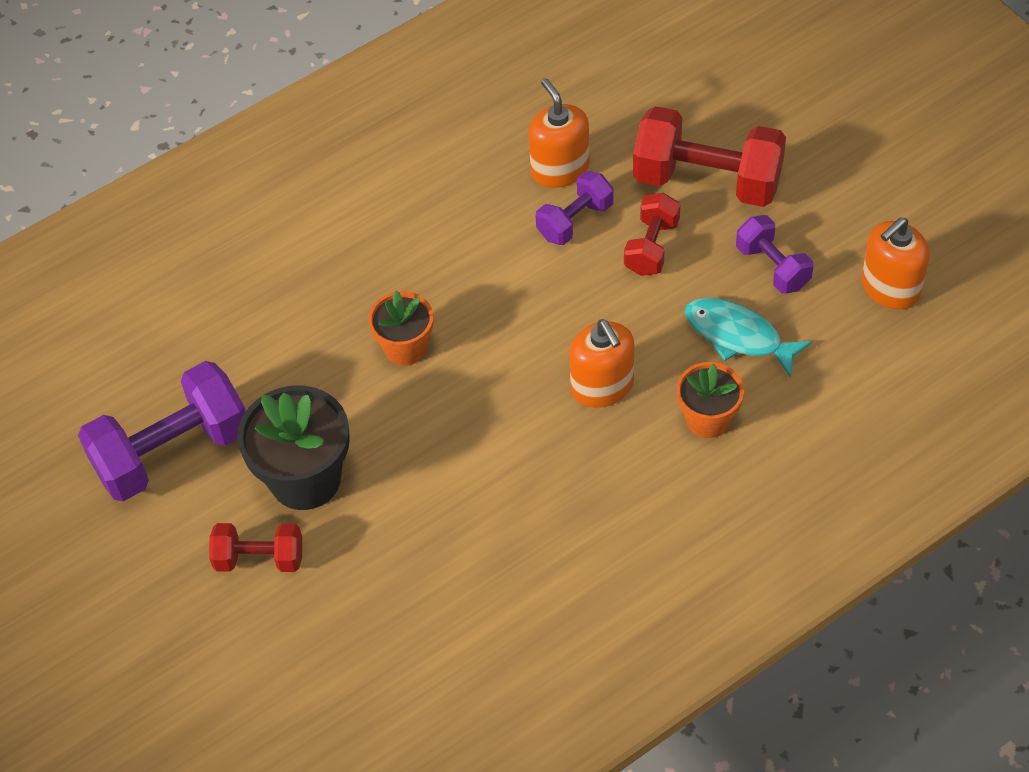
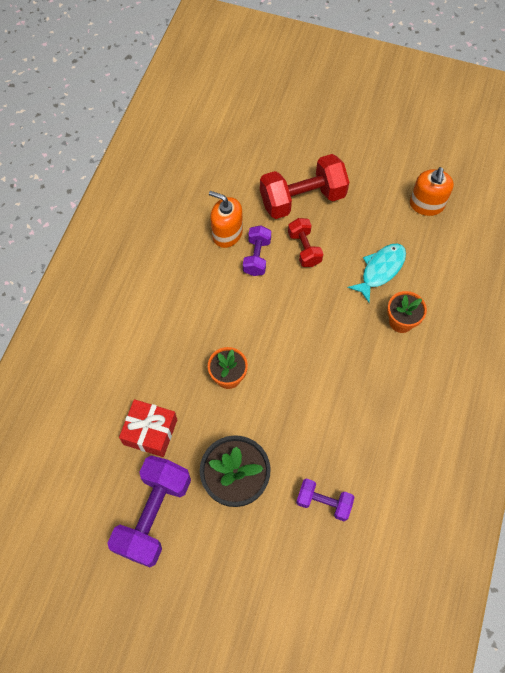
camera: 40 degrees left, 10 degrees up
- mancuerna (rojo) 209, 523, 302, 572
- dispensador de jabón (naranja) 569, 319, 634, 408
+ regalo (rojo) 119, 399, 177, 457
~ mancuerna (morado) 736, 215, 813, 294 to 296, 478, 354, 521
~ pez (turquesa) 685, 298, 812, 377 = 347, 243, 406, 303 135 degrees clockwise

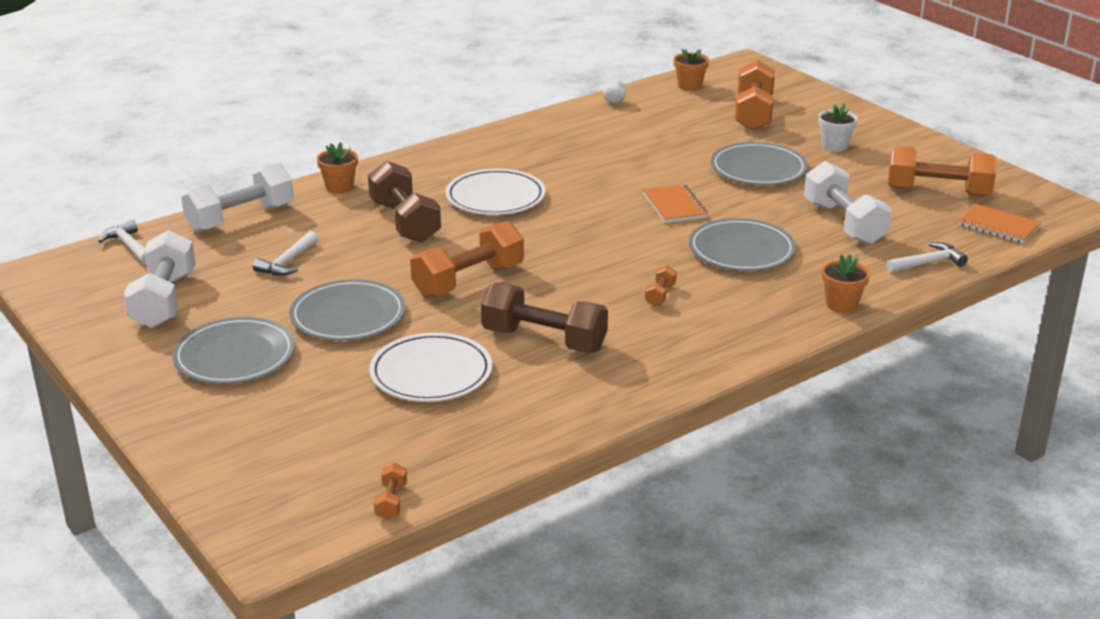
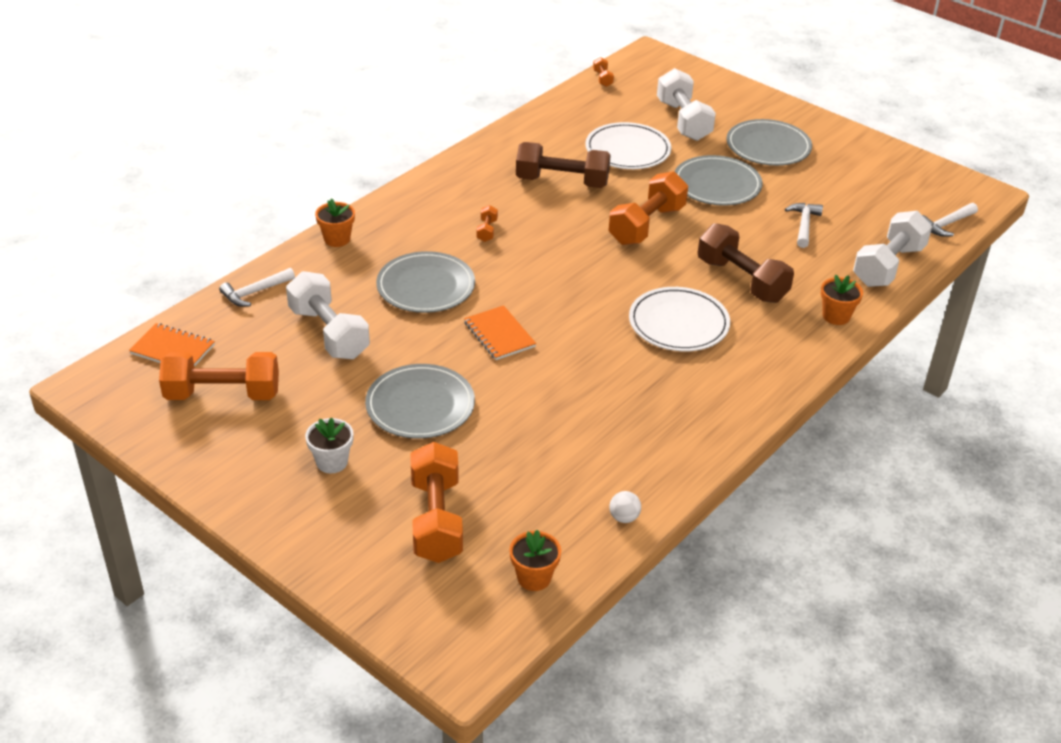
camera: 165 degrees right, 10 degrees up
~ mancuerna (blanco) 124, 230, 196, 328 to 657, 68, 716, 141
~ martillo (blanco) 98, 220, 146, 265 = 922, 203, 978, 237 105 degrees clockwise

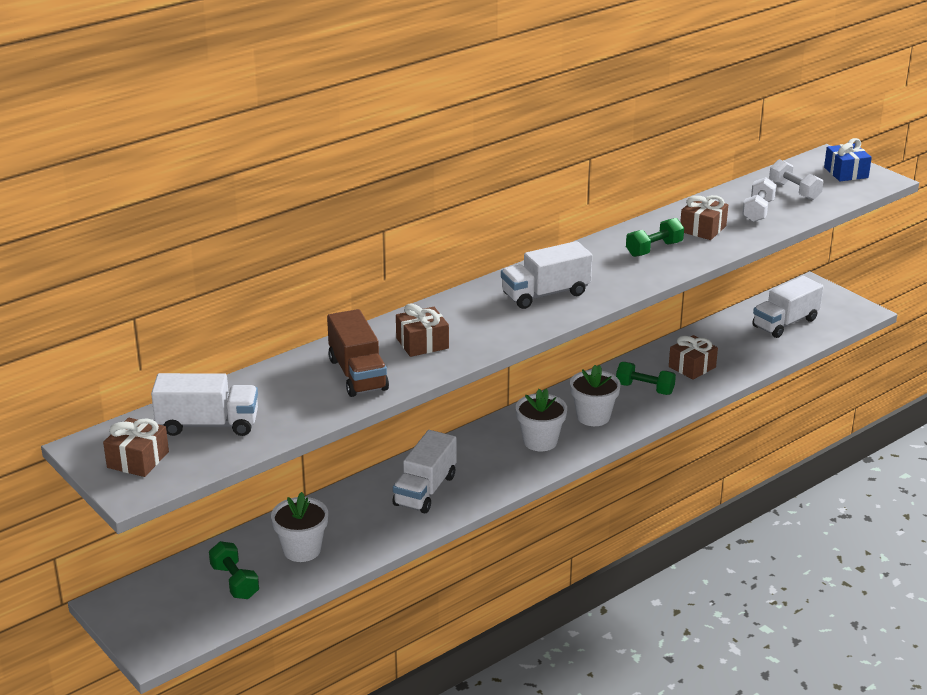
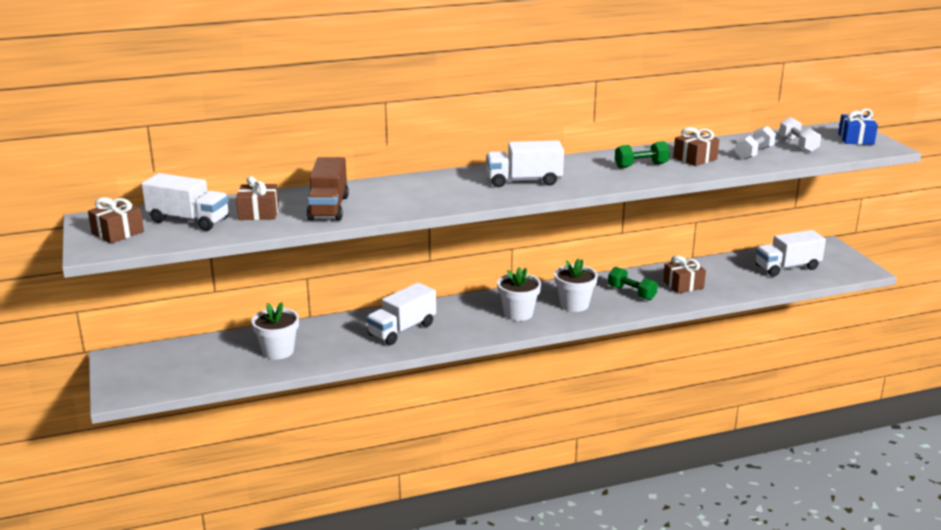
camera: 20 degrees right, 5 degrees down
- mancuerna (verde) 209, 541, 259, 599
~ regalo (marrón) 396, 303, 449, 357 to 236, 176, 279, 220

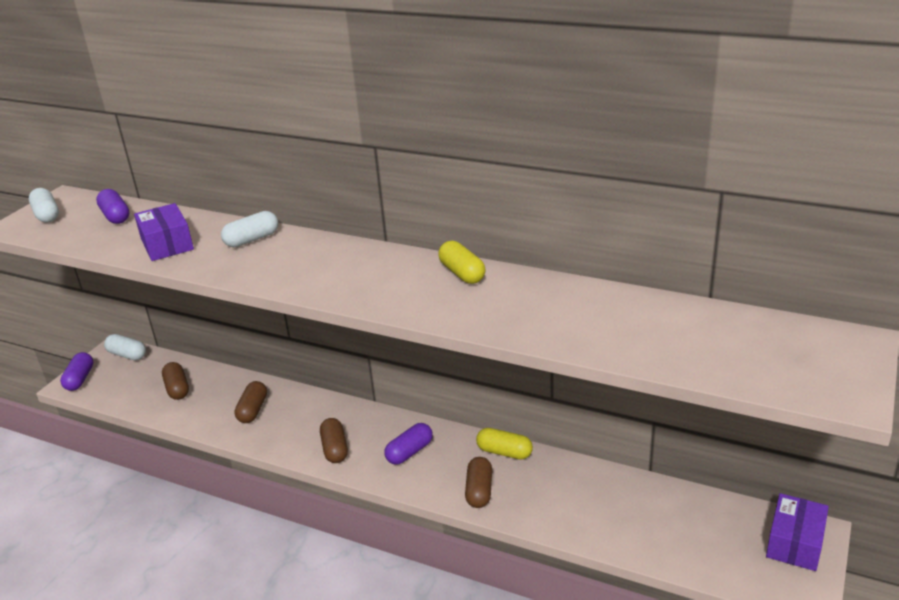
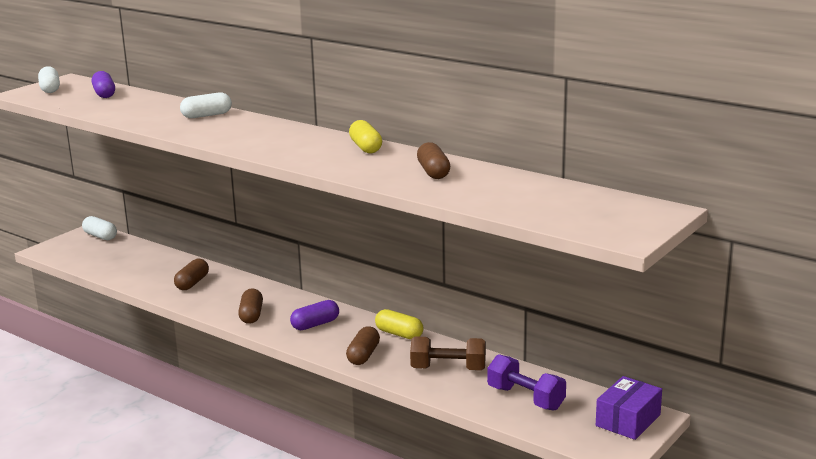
camera: 10 degrees right, 10 degrees down
- cápsula (morado) 60, 352, 93, 391
- caja (morado) 134, 203, 194, 261
+ mancuerna (marrón) 410, 336, 486, 370
+ mancuerna (morado) 487, 354, 566, 411
~ cápsula (marrón) 162, 362, 189, 400 to 417, 142, 450, 179

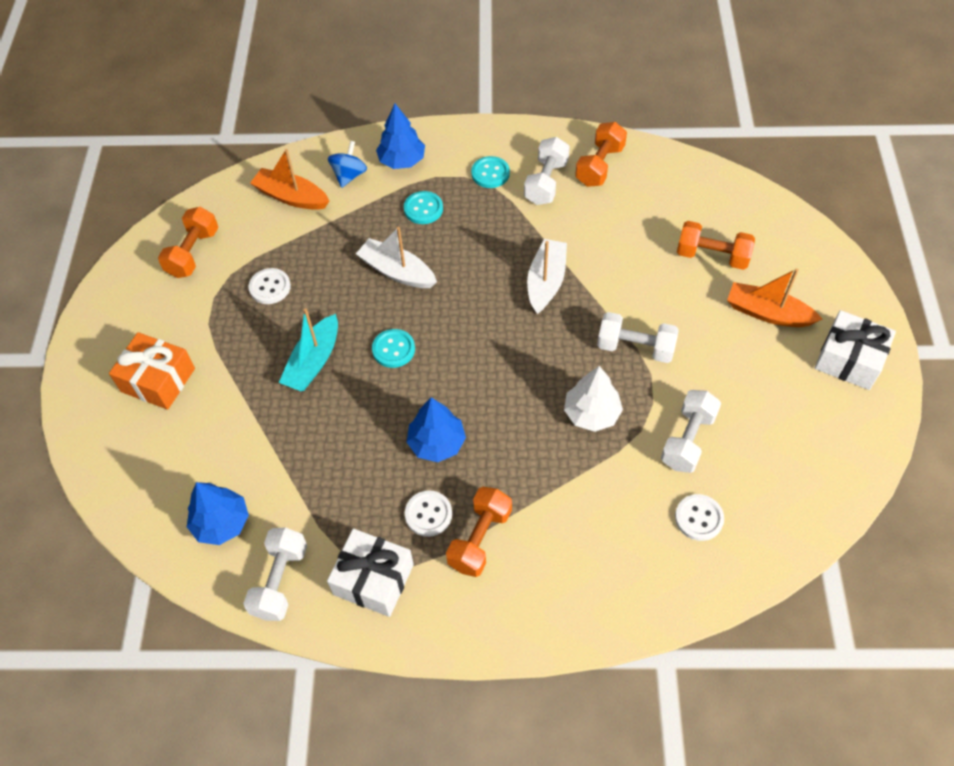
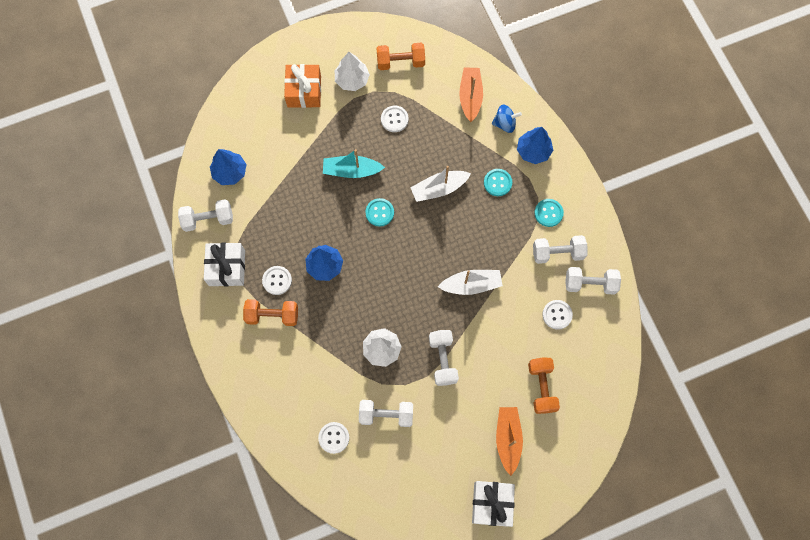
camera: 65 degrees right, 15 degrees up
+ árbol (blanco) 335, 52, 370, 91
+ botón (blanco) 542, 300, 573, 330
~ mancuerna (naranja) 575, 122, 627, 187 to mancuerna (blanco) 565, 267, 621, 295
~ barco (blanco) 356, 227, 437, 288 = 410, 166, 471, 202 120 degrees counterclockwise

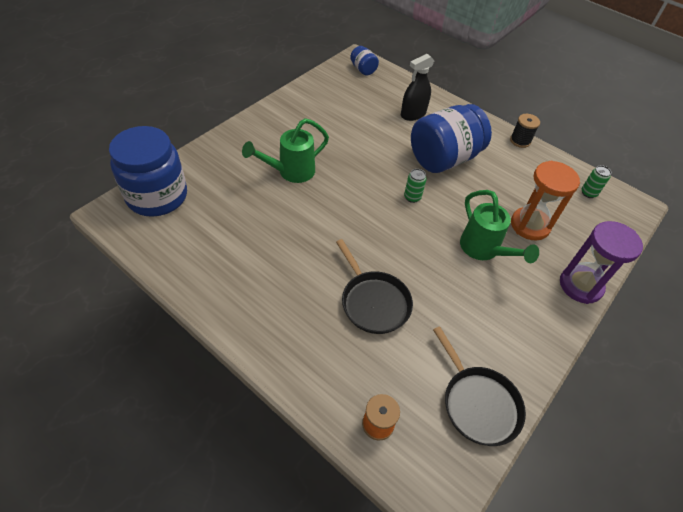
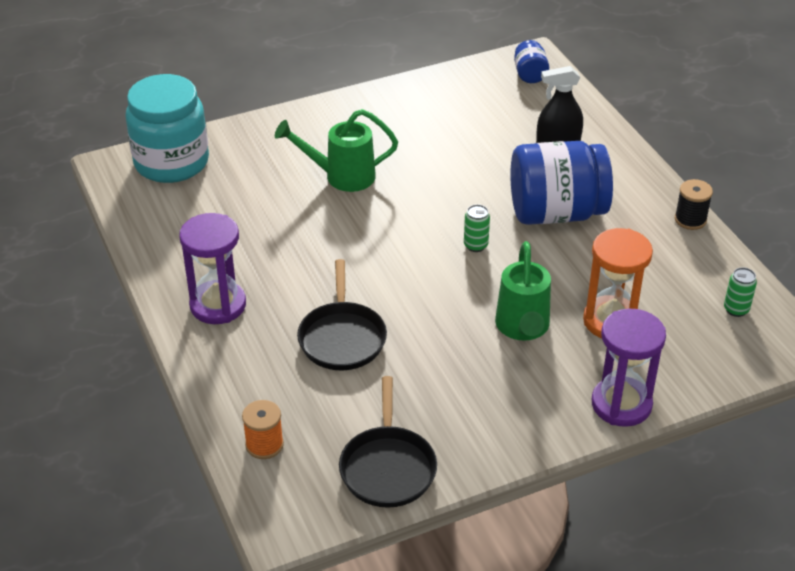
camera: 30 degrees right, 10 degrees down
+ reloj de arena (morado) 180, 213, 246, 324
~ tarro (azul) 109, 126, 187, 217 to tarro (turquesa) 125, 74, 209, 183

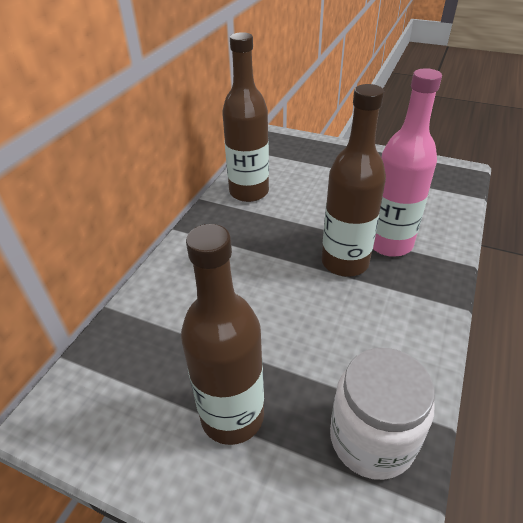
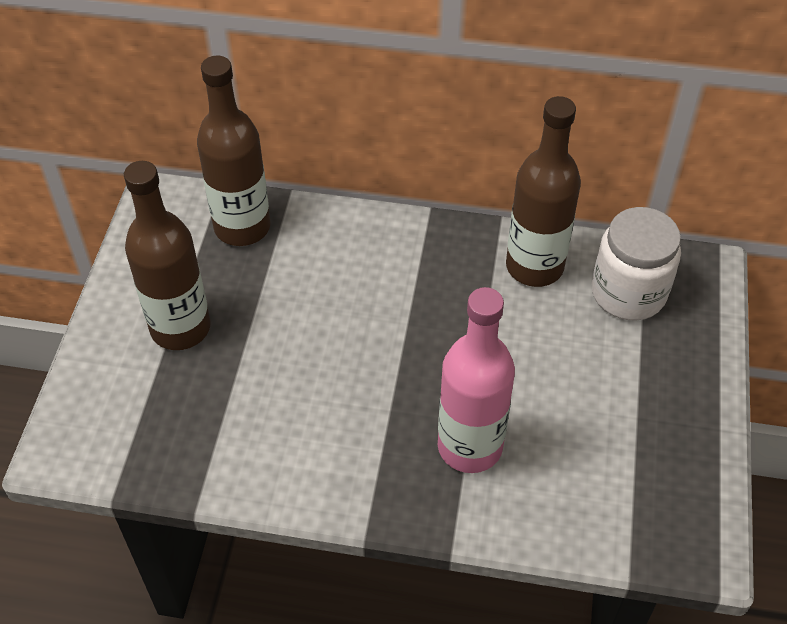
camera: 75 degrees right, 10 degrees up
~ botella (marrón) 322, 84, 386, 277 to 197, 56, 271, 246
~ tarro (blanco) 330, 348, 435, 480 to 591, 207, 681, 321

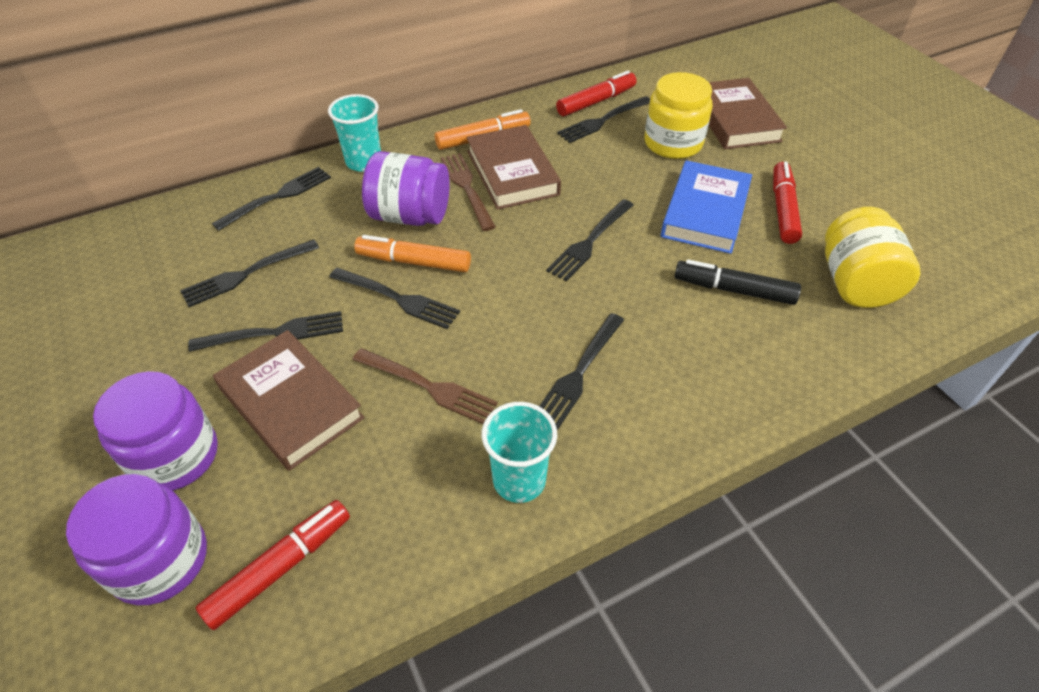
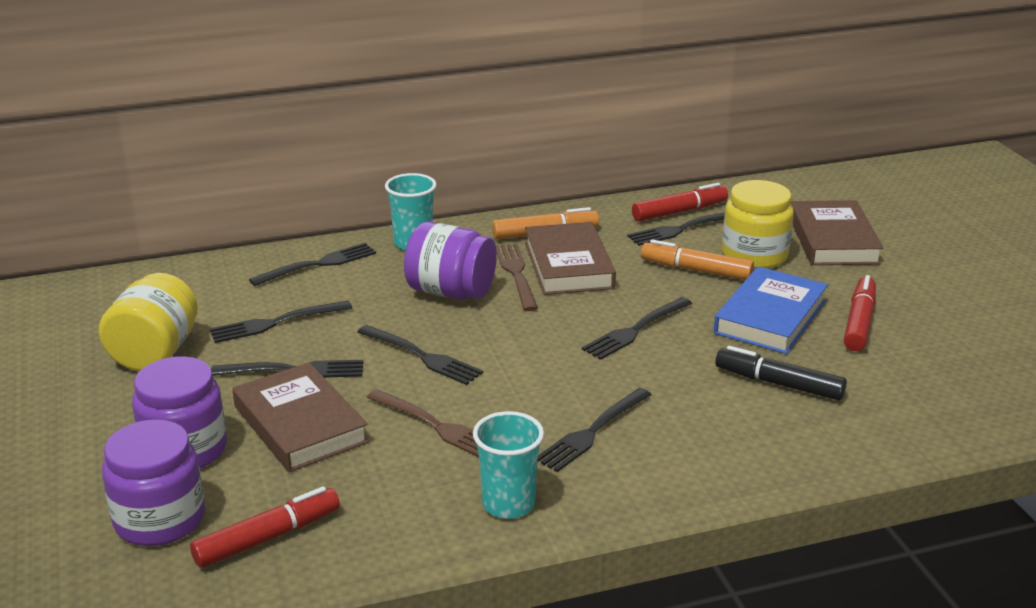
camera: 10 degrees right, 20 degrees down
~ rotulador (naranja) 354, 235, 471, 272 to 641, 239, 754, 280
~ tarro (amarillo) 825, 207, 920, 308 to 99, 273, 198, 371

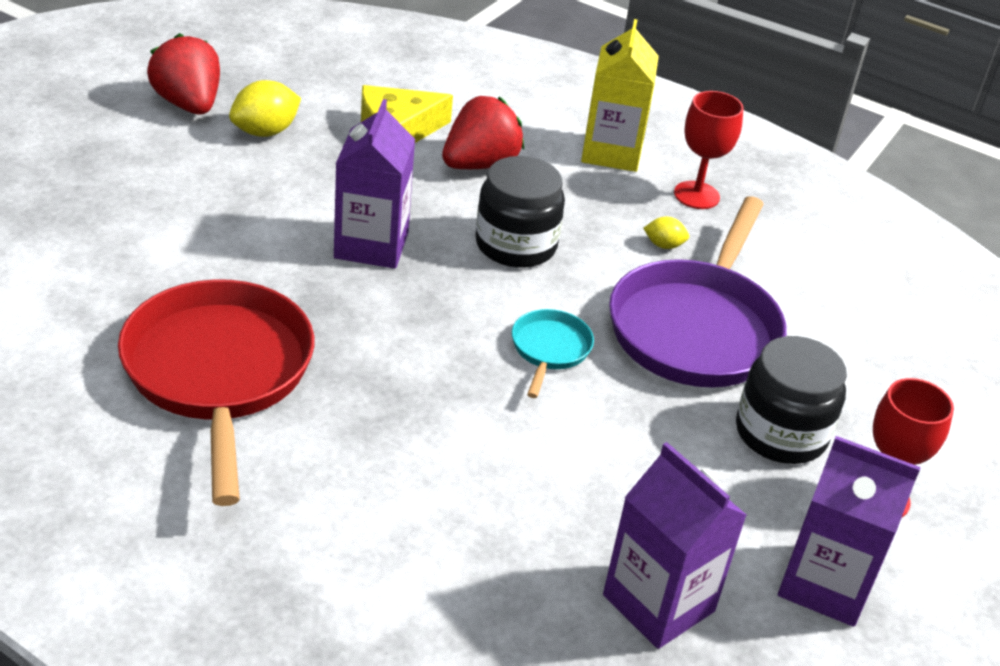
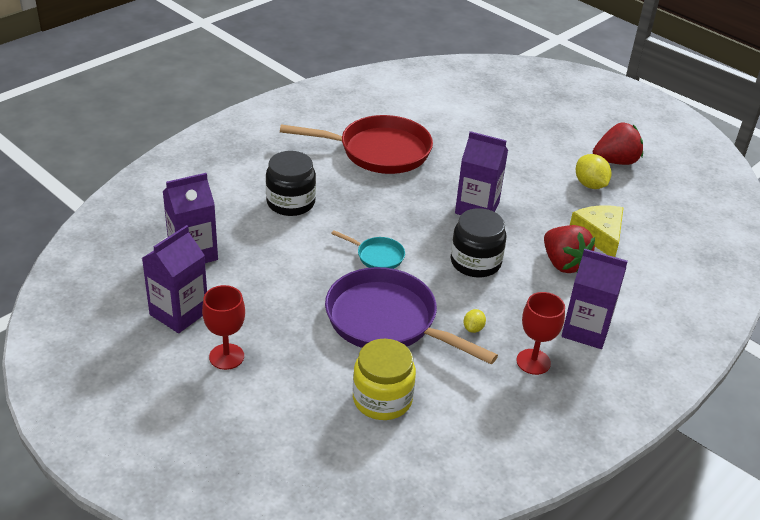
camera: 105 degrees right, 0 degrees up
+ tarro (amarillo) 353, 339, 416, 420
~ tarro (negro) 736, 336, 847, 464 to 266, 151, 316, 216
~ cartón de leche (amarillo) 581, 19, 659, 172 to cartón de leche (morado) 561, 248, 628, 349

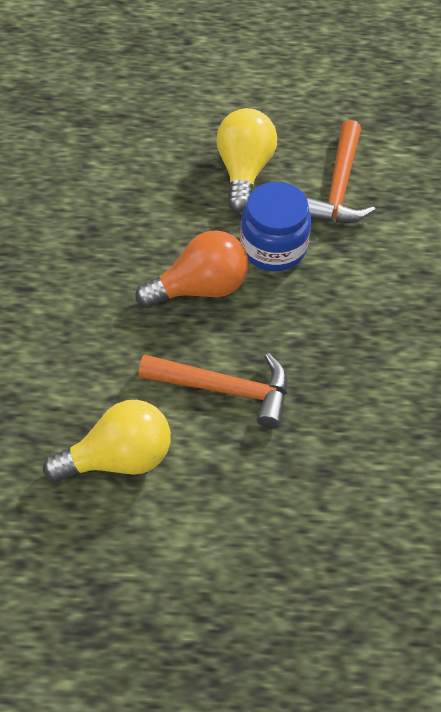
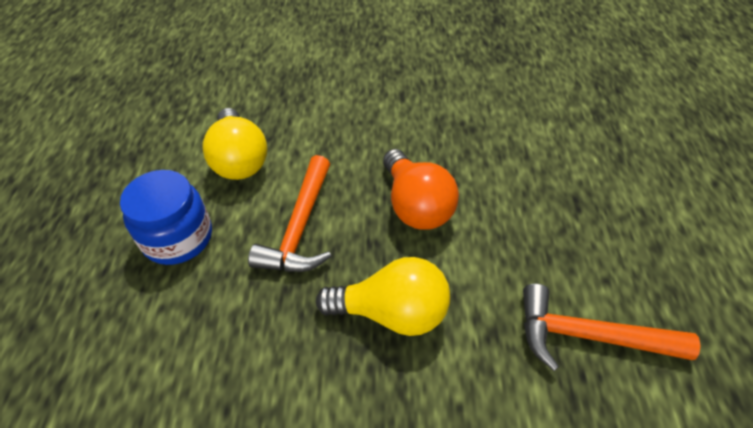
camera: 90 degrees right, 5 degrees down
~ bombilla (amarillo) 216, 108, 277, 213 to 316, 257, 450, 336
~ tarro (azul) 240, 182, 311, 271 to 120, 170, 212, 265

